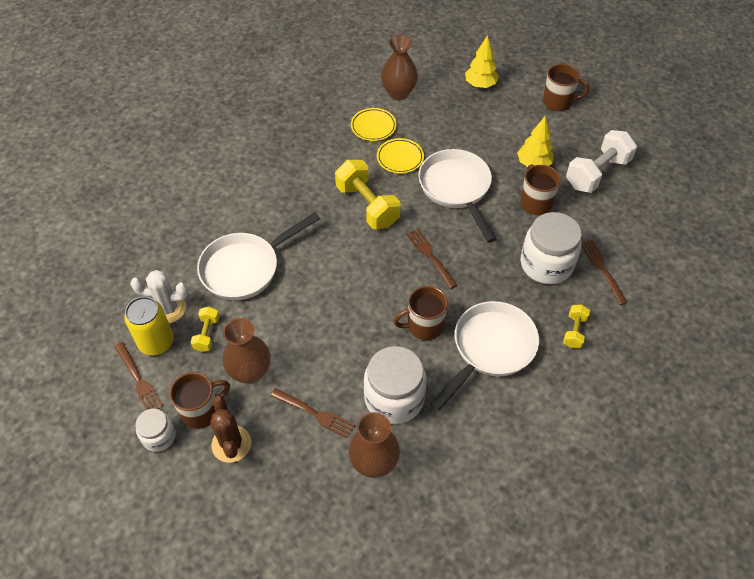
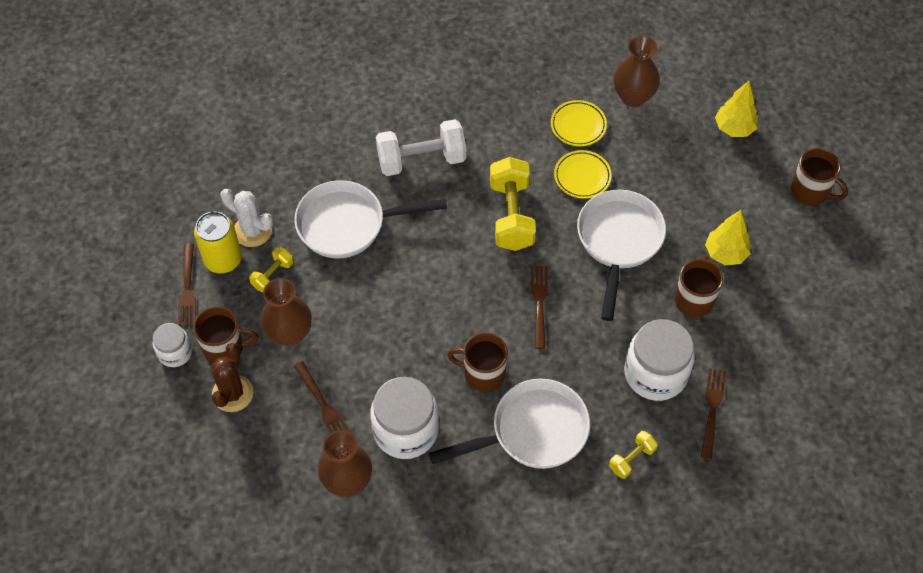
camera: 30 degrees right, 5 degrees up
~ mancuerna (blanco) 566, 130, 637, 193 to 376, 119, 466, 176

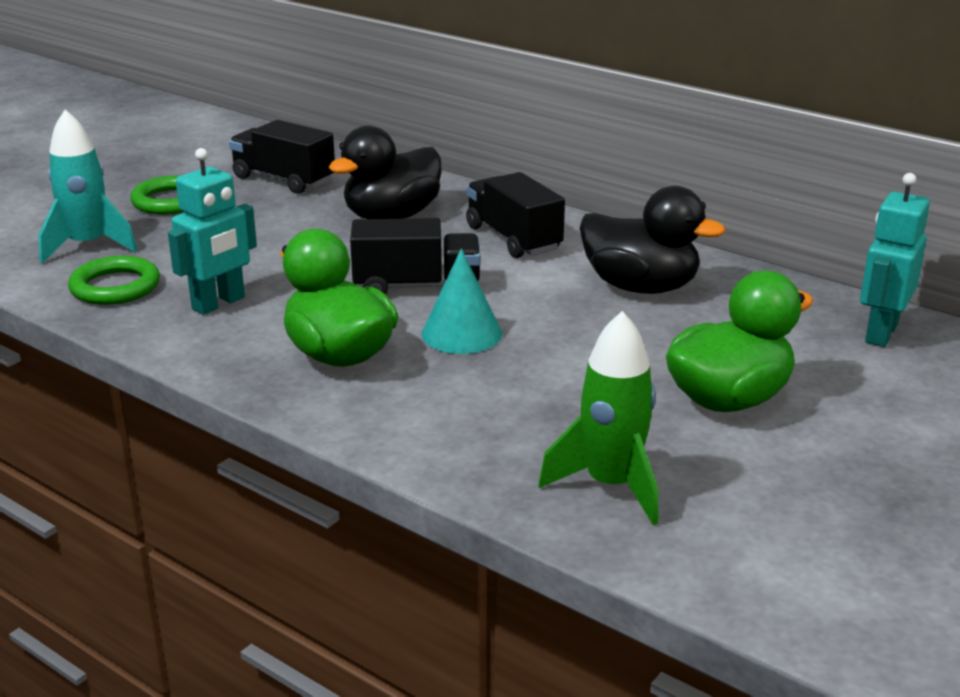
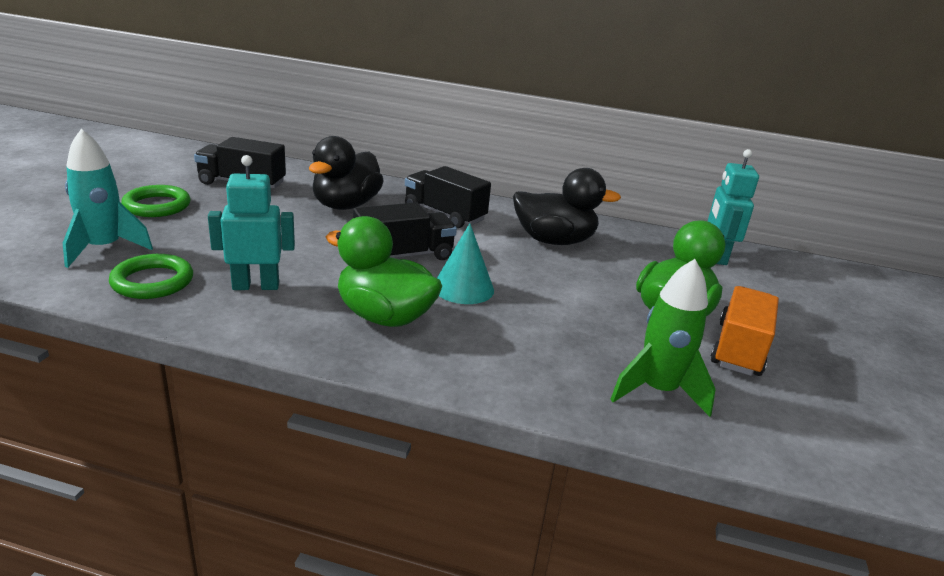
camera: 25 degrees left, 0 degrees up
+ camión (naranja) 711, 286, 779, 376
~ robot (turquesa) 168, 148, 257, 315 = 208, 155, 295, 290 120 degrees counterclockwise

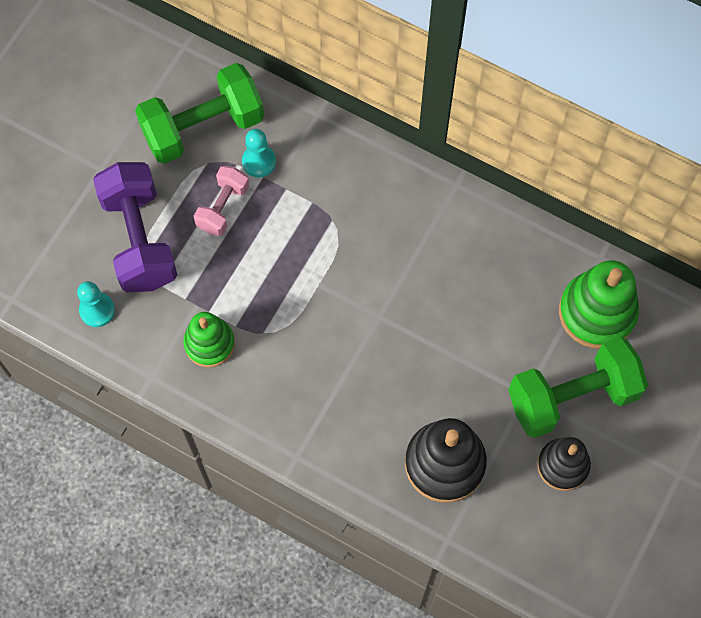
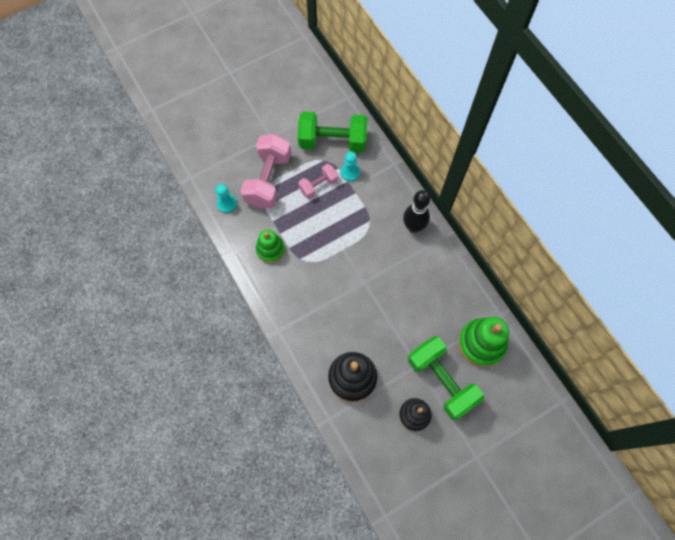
camera: 30 degrees right, 0 degrees up
+ bolo (negro) 403, 190, 430, 233
~ mancuerna (morado) 93, 162, 177, 292 to mancuerna (rosa) 240, 134, 291, 209
~ mancuerna (verde) 508, 337, 648, 438 = 408, 336, 484, 420 45 degrees clockwise

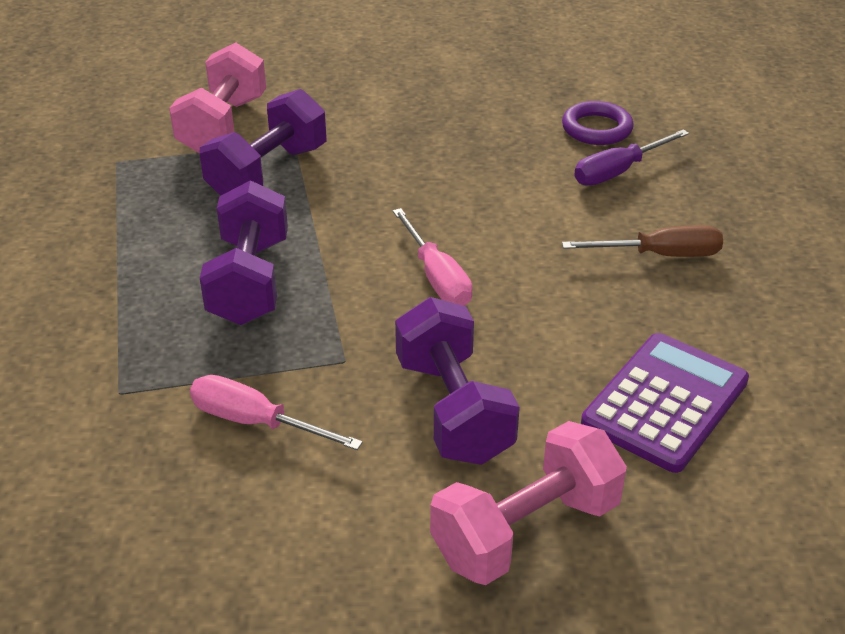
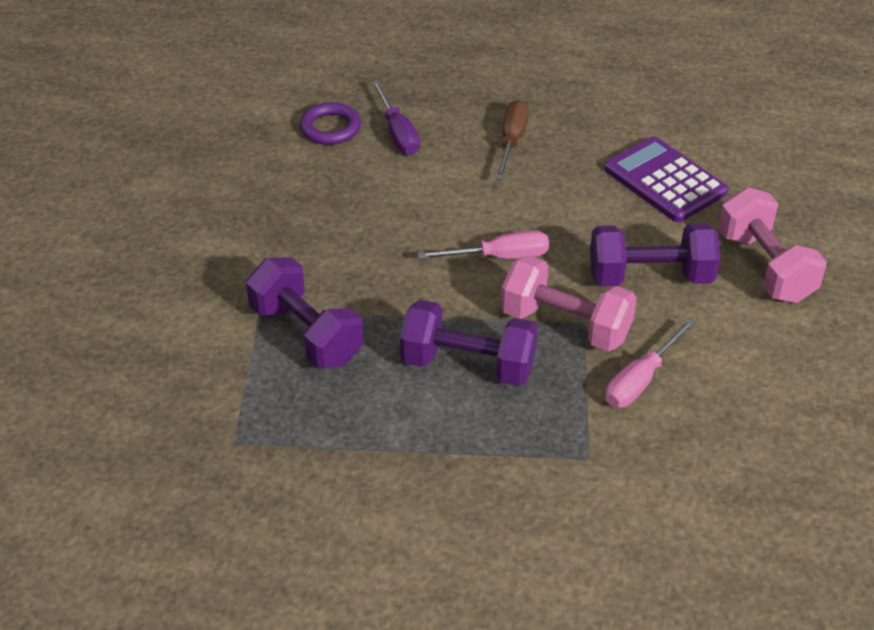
camera: 75 degrees left, 5 degrees up
~ mancuerna (rosa) 169, 43, 266, 153 to 501, 255, 637, 352

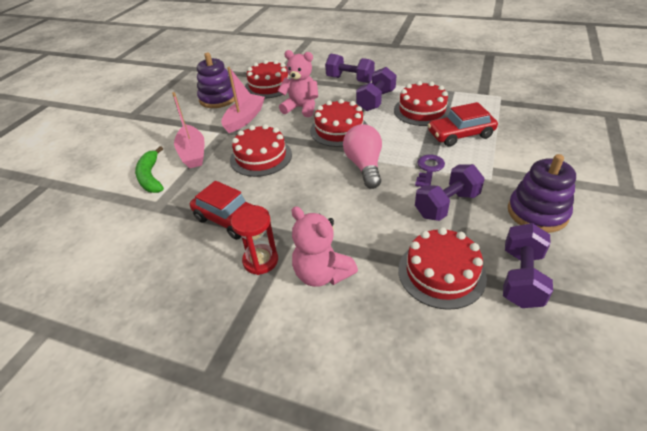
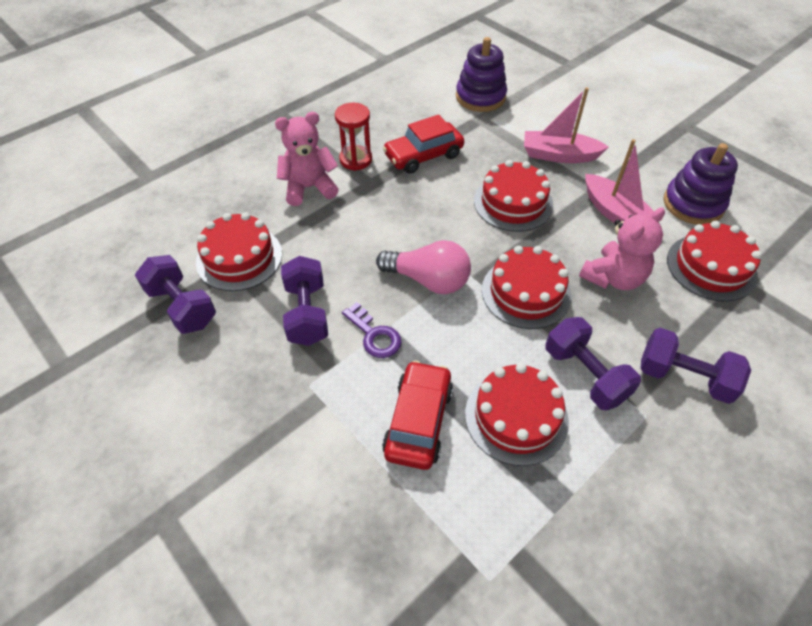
camera: 115 degrees right, 10 degrees up
- plátano (verde) 135, 146, 164, 193
~ juguete apilable (morado) 508, 154, 576, 233 to 456, 37, 507, 112
~ mancuerna (morado) 325, 54, 375, 83 = 641, 328, 751, 404 60 degrees clockwise

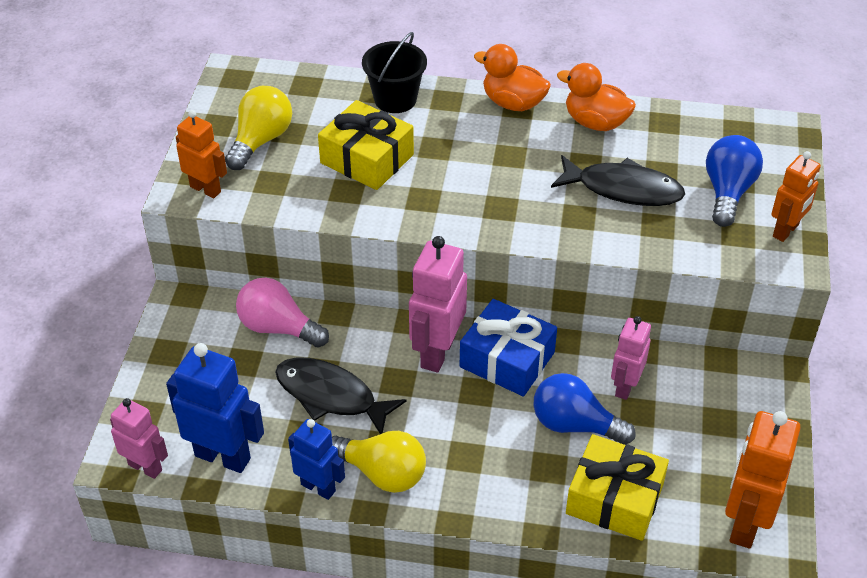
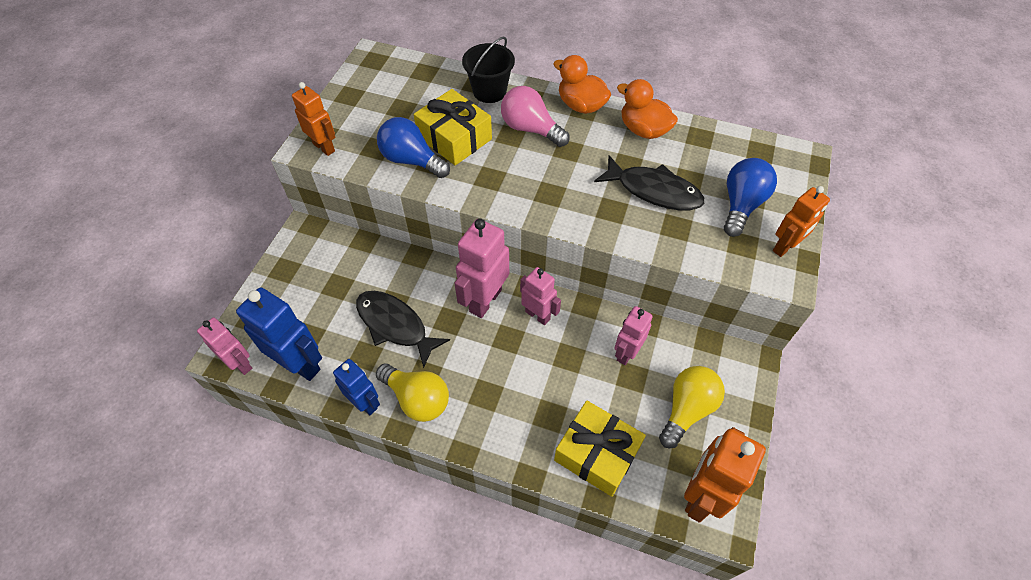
camera: 10 degrees right, 10 degrees up
~ bombilla (amarillo) 225, 86, 292, 170 to 659, 366, 725, 448
~ bombilla (rosa) 236, 278, 329, 348 to 501, 86, 570, 147
~ bombilla (azul) 533, 373, 636, 445 to 377, 117, 450, 178
~ regalo (azul) 459, 299, 557, 397 to robot (rosa) 520, 267, 561, 325

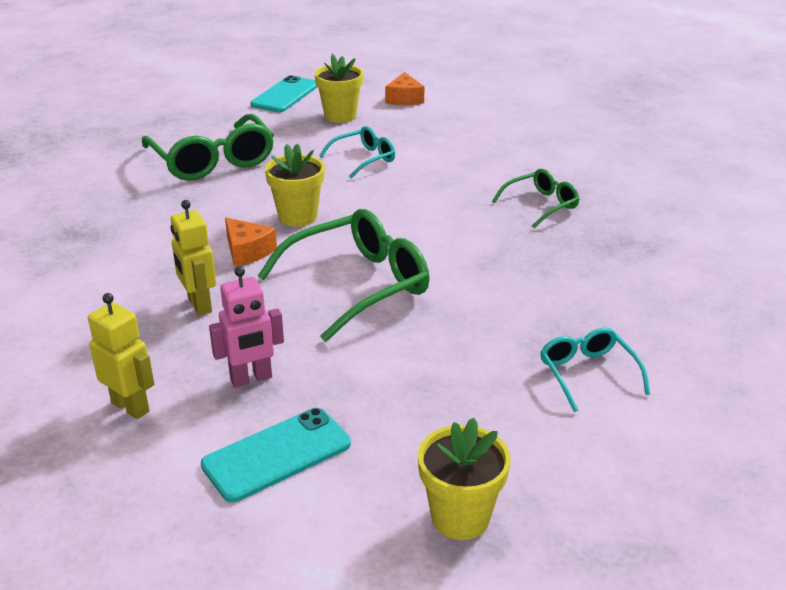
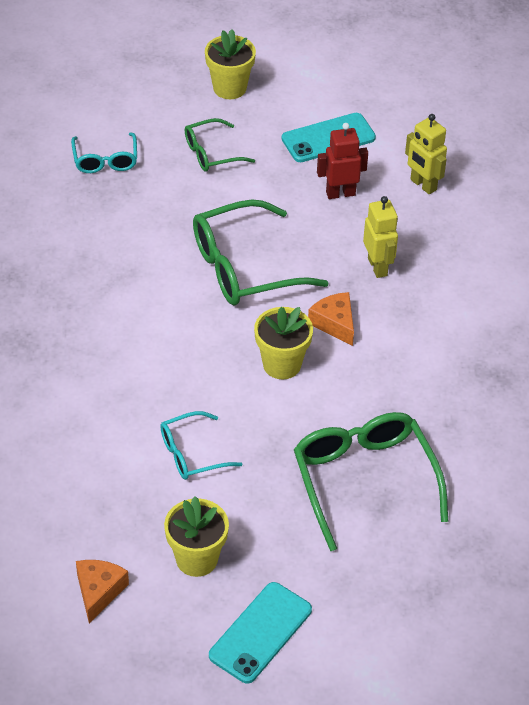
camera: 170 degrees left, 15 degrees up
~ gafas (verde) 492, 169, 579, 228 to 185, 118, 255, 171
~ robot (rosa) 209, 266, 284, 387 to robot (rojo) 317, 123, 368, 199

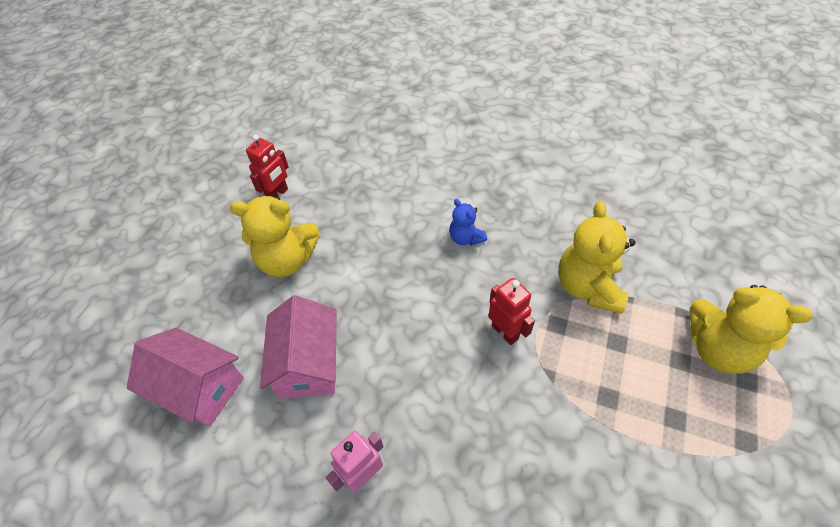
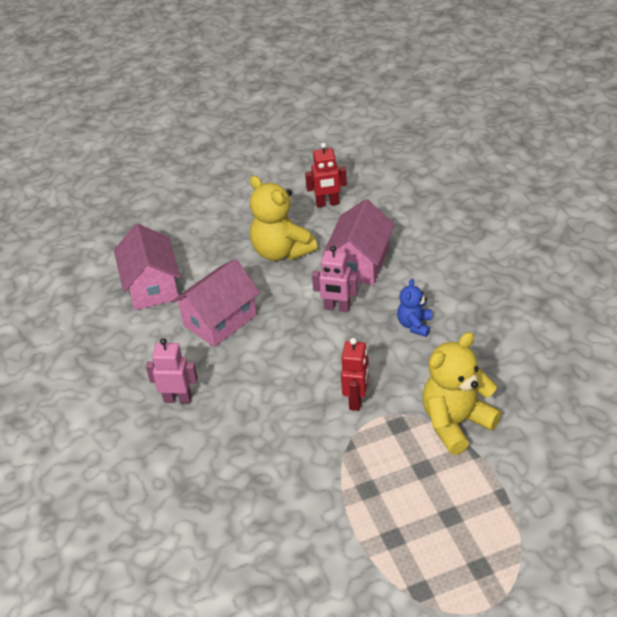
camera: 50 degrees right, 10 degrees down
- osito (amarillo) 690, 285, 812, 374
+ robot (rosa) 312, 246, 358, 312
+ casa (rosa) 322, 199, 395, 285

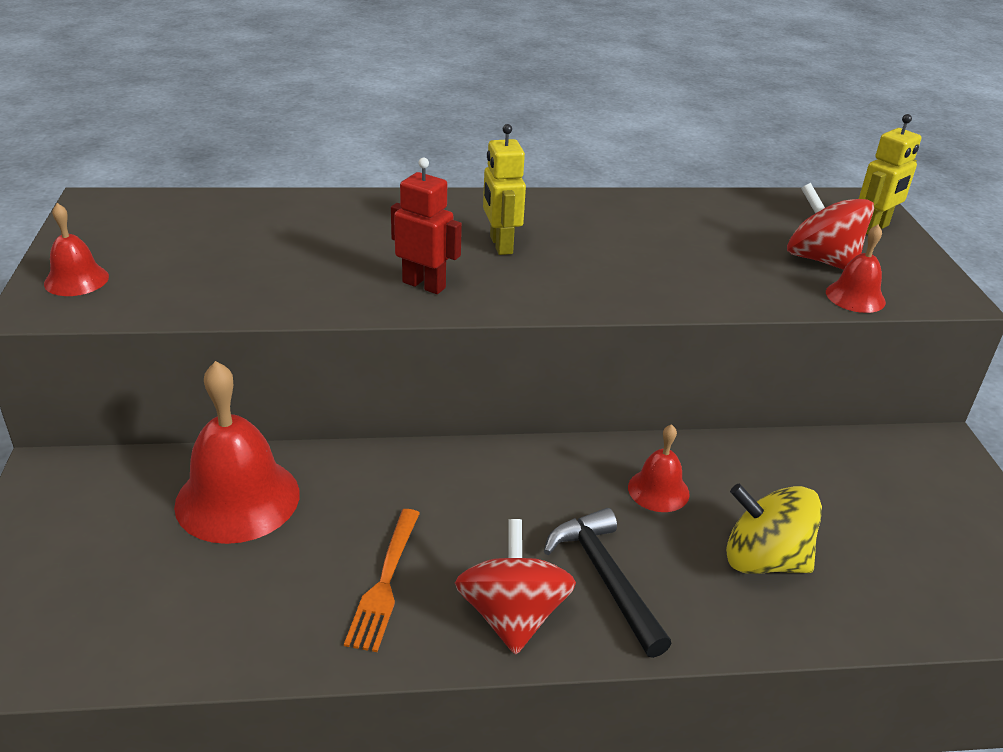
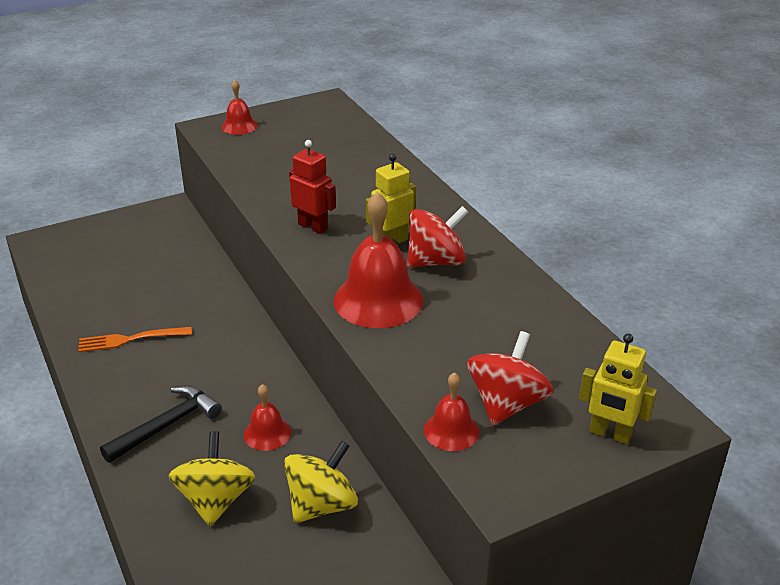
camera: 70 degrees right, 0 degrees up
+ peonza (amarillo) 284, 441, 358, 523
~ campana (rojo) 174, 361, 300, 544 to 334, 192, 423, 328
~ peonza (rojo) 455, 519, 576, 655 to 407, 206, 468, 267
~ robot (rojo) 391, 158, 462, 294 = 289, 140, 336, 234 60 degrees counterclockwise

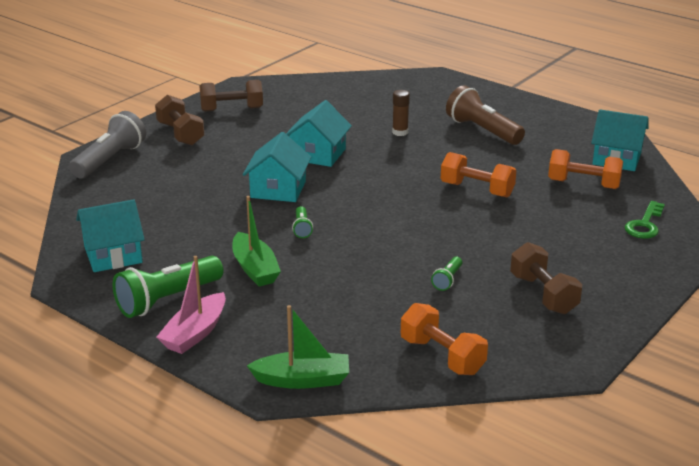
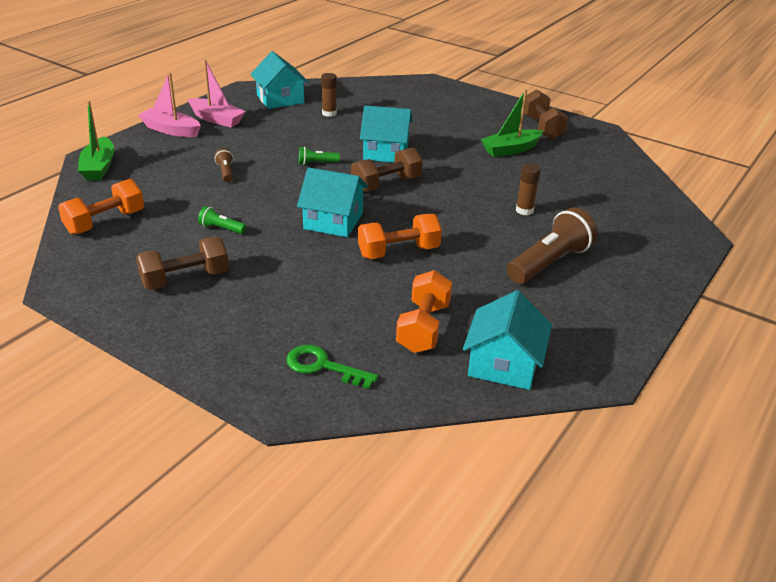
camera: 85 degrees right, 5 degrees up
- lámpara de mano (gris) 69, 111, 146, 179
+ lámpara de mano (marrón) 215, 148, 233, 182
+ barra de pegamento (marrón) 321, 73, 337, 117
~ mancuerna (marrón) 155, 95, 204, 145 to 351, 147, 423, 192
~ barco (verde) 232, 196, 281, 286 to 481, 89, 543, 157
~ casa (turquesa) 286, 100, 352, 167 to 297, 167, 368, 237
~ lámpara de mano (verde) 113, 256, 224, 318 to barco (rosa) 188, 60, 246, 127
~ mancuerna (naranja) 441, 152, 516, 197 = 358, 214, 442, 259 45 degrees clockwise

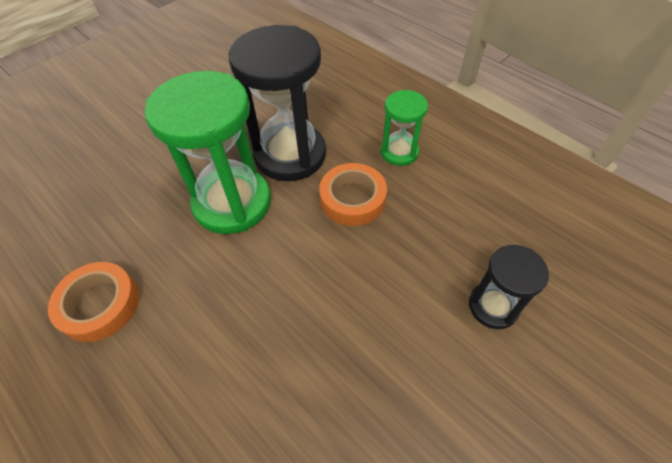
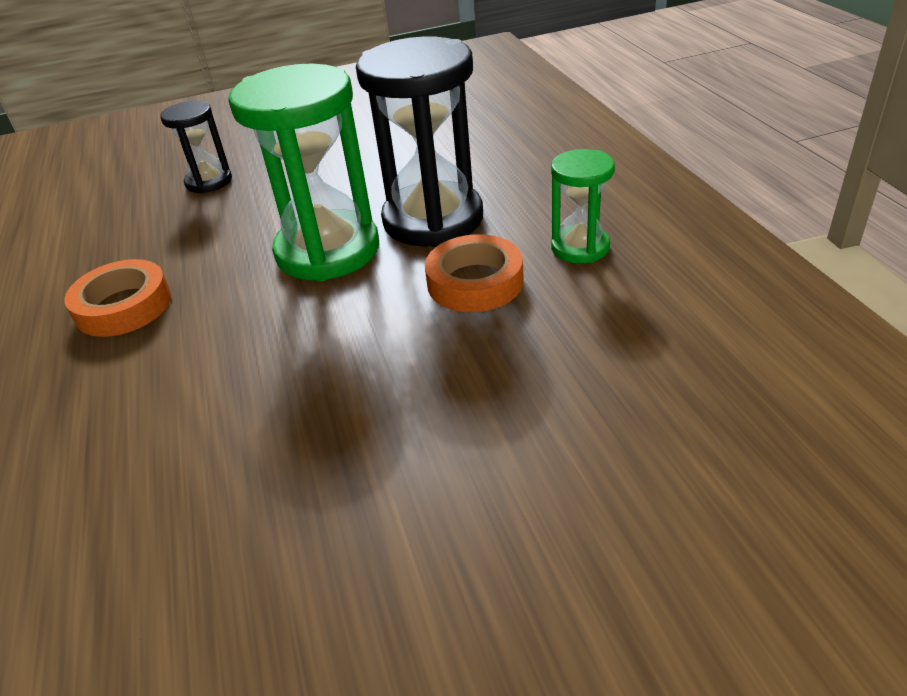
camera: 30 degrees right, 15 degrees down
~ reloj de arena (negro) 469, 245, 549, 329 to 160, 101, 232, 194

